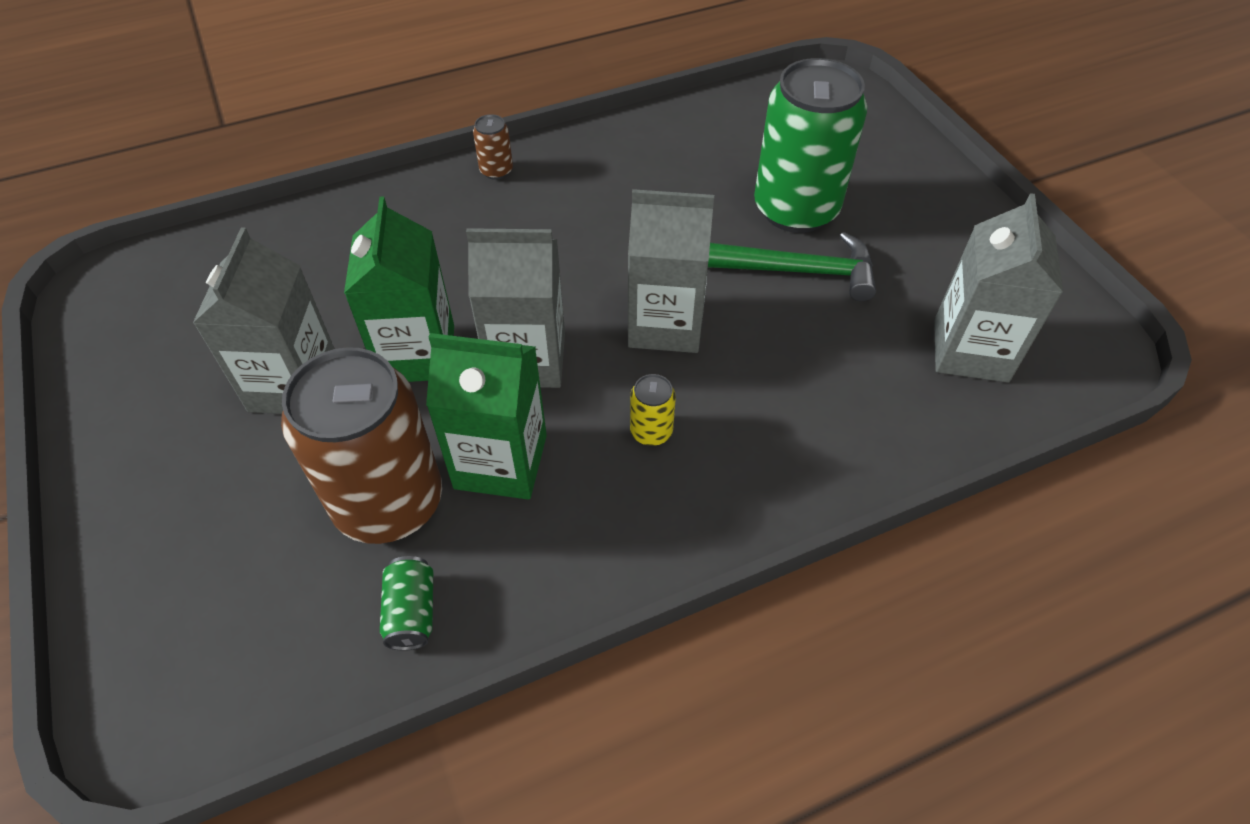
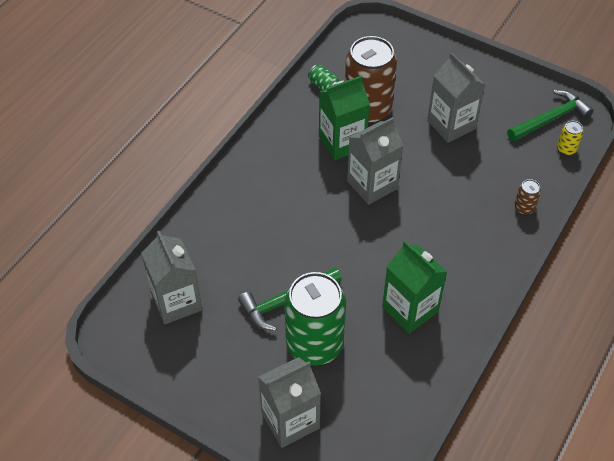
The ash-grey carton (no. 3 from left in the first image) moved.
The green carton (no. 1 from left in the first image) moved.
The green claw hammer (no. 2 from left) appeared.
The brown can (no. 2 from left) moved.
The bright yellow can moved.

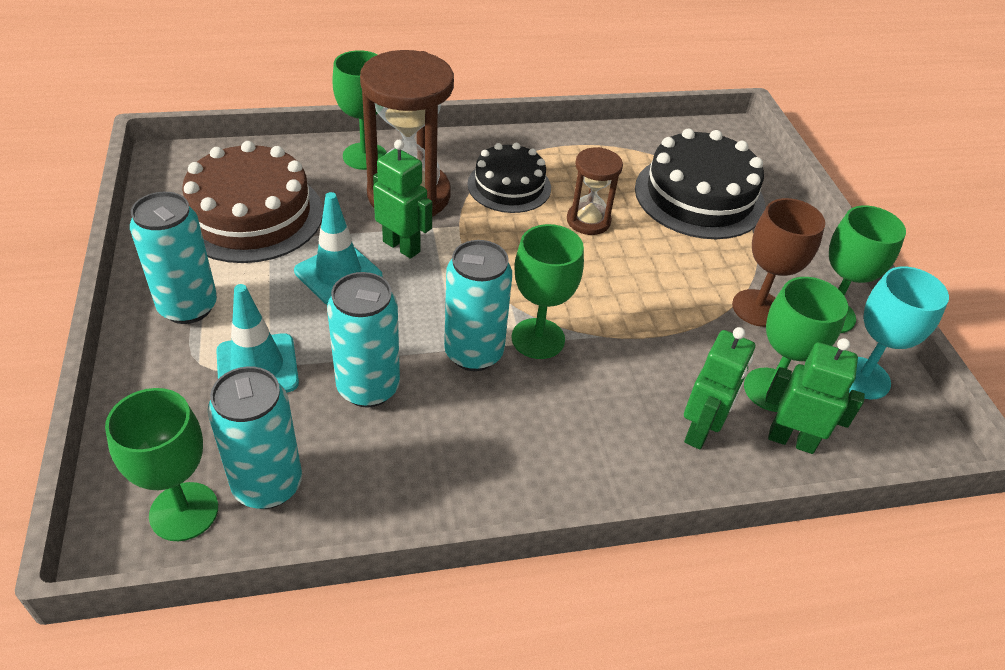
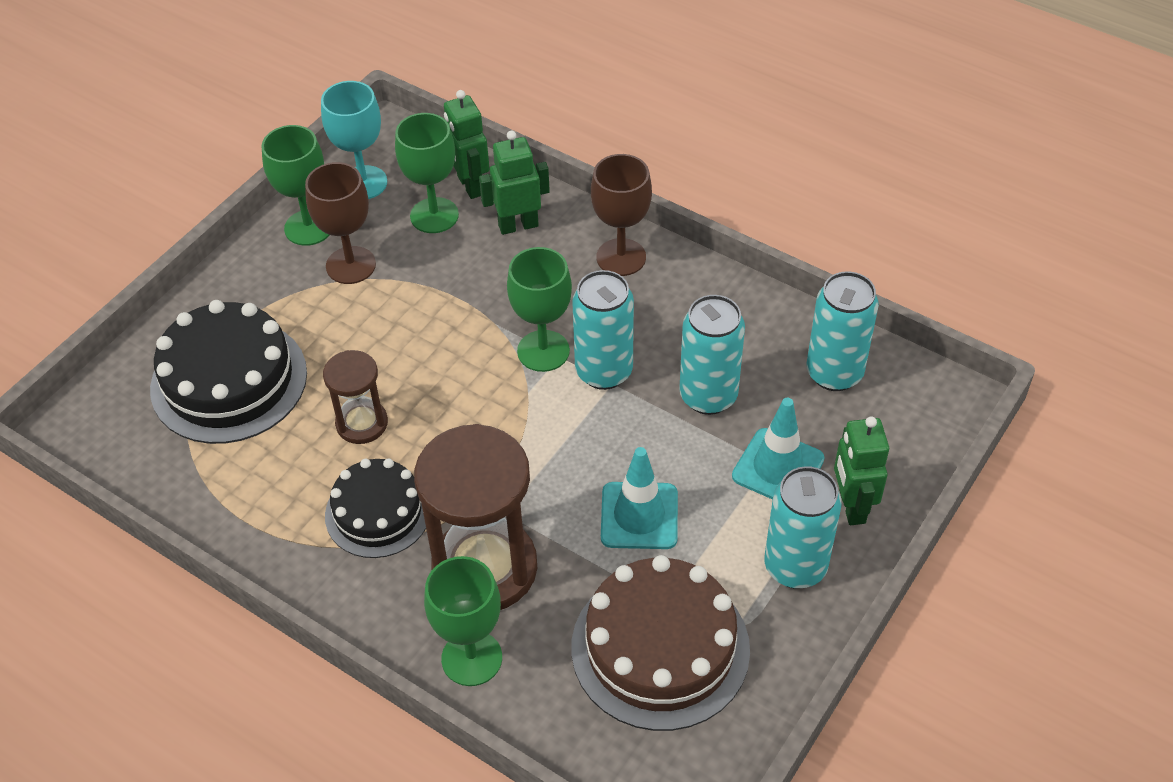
The brown chalice (no. 2 from left) appeared.
The green robot (no. 1 from left in the first image) moved.
The green chalice (no. 1 from left) disappeared.

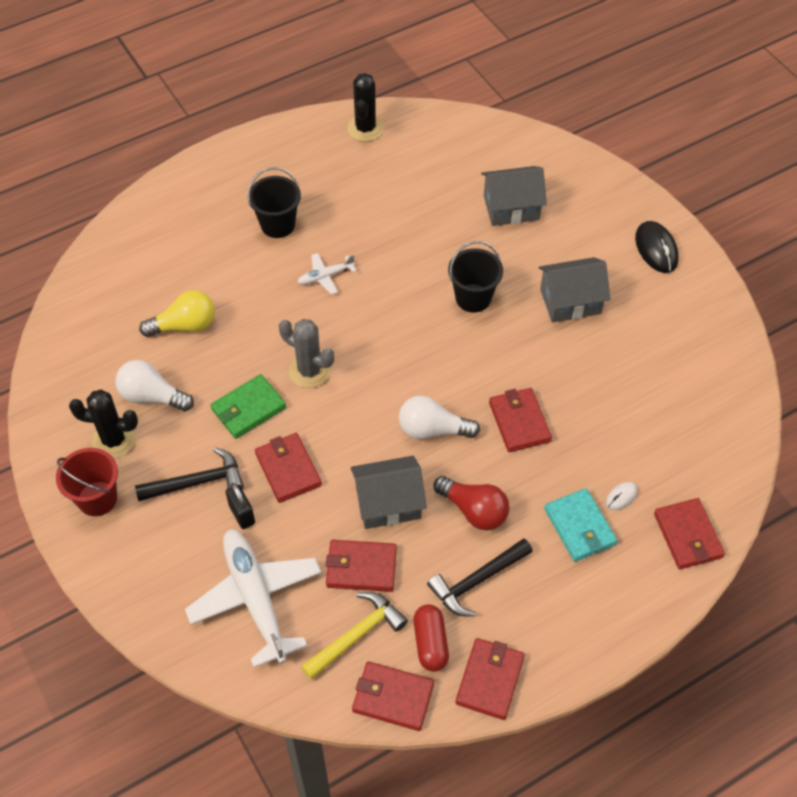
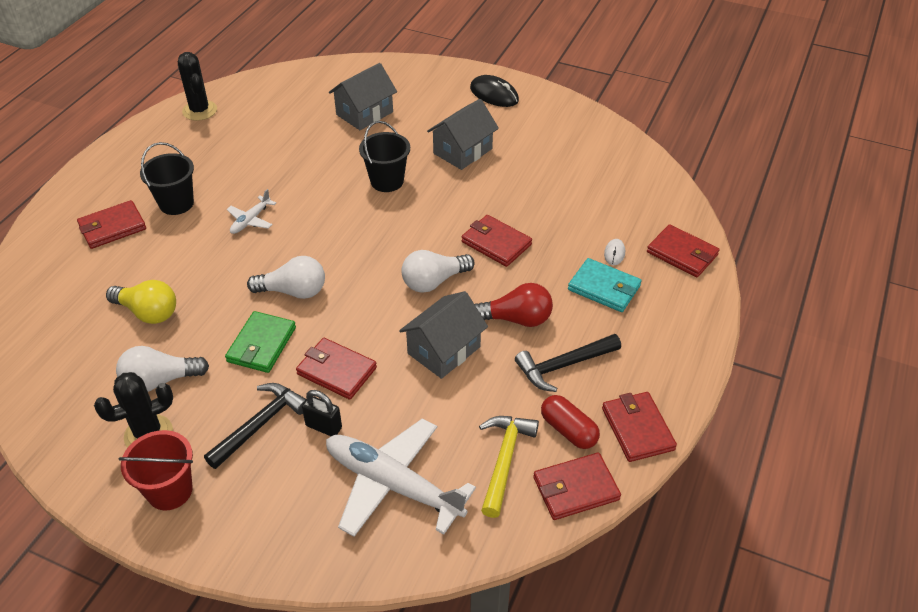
The red billfold (no. 2 from left in the first image) moved.
The bright yellow bulb turned 75 degrees clockwise.
The ash-grey saguaro cactus was replaced by the pure white bulb (no. 2 from left).
The jet-black claw hammer (no. 2 from left) turned 45 degrees clockwise.

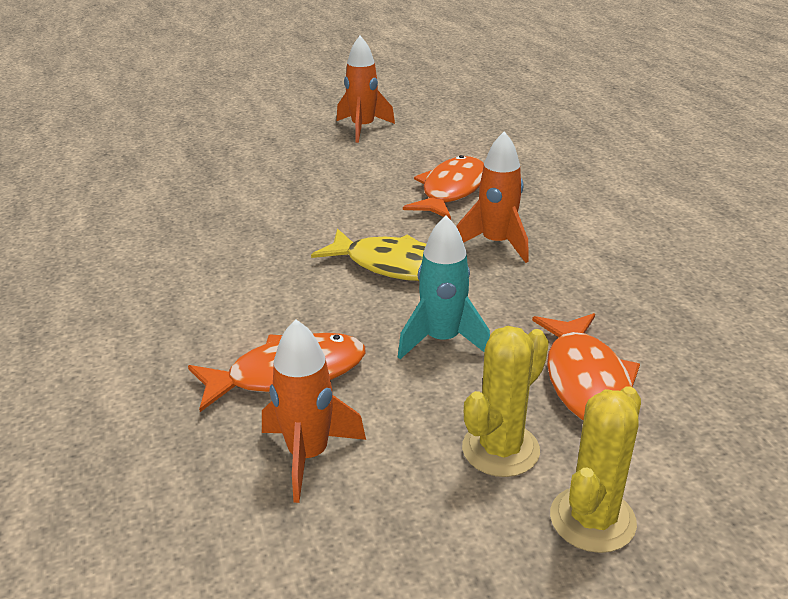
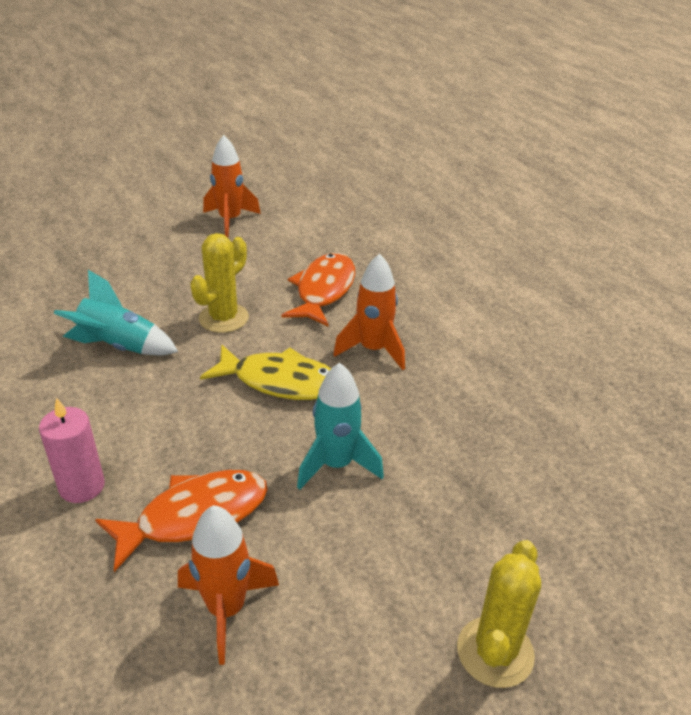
The pink pillar candle appeared.
The turquoise spaceship (no. 1 from left) appeared.
The bright yellow saguaro cactus (no. 1 from left) moved.
The bright orange fish (no. 3 from left) disappeared.

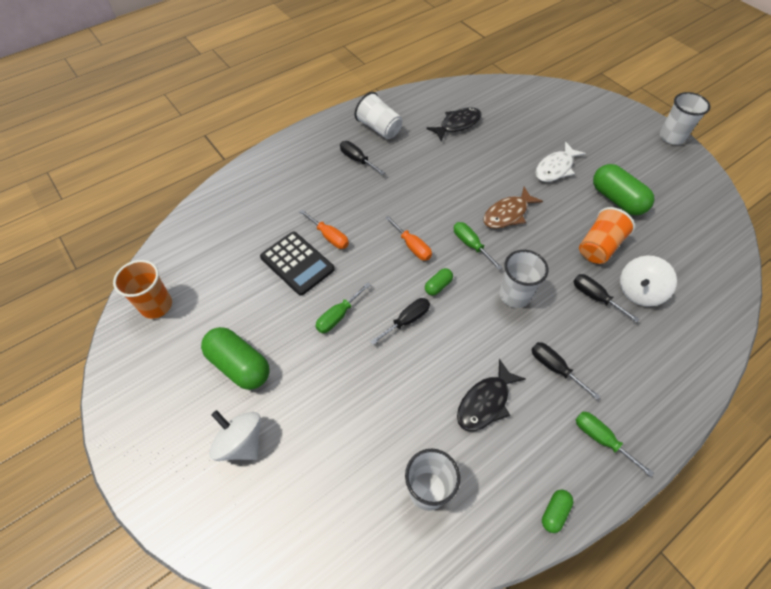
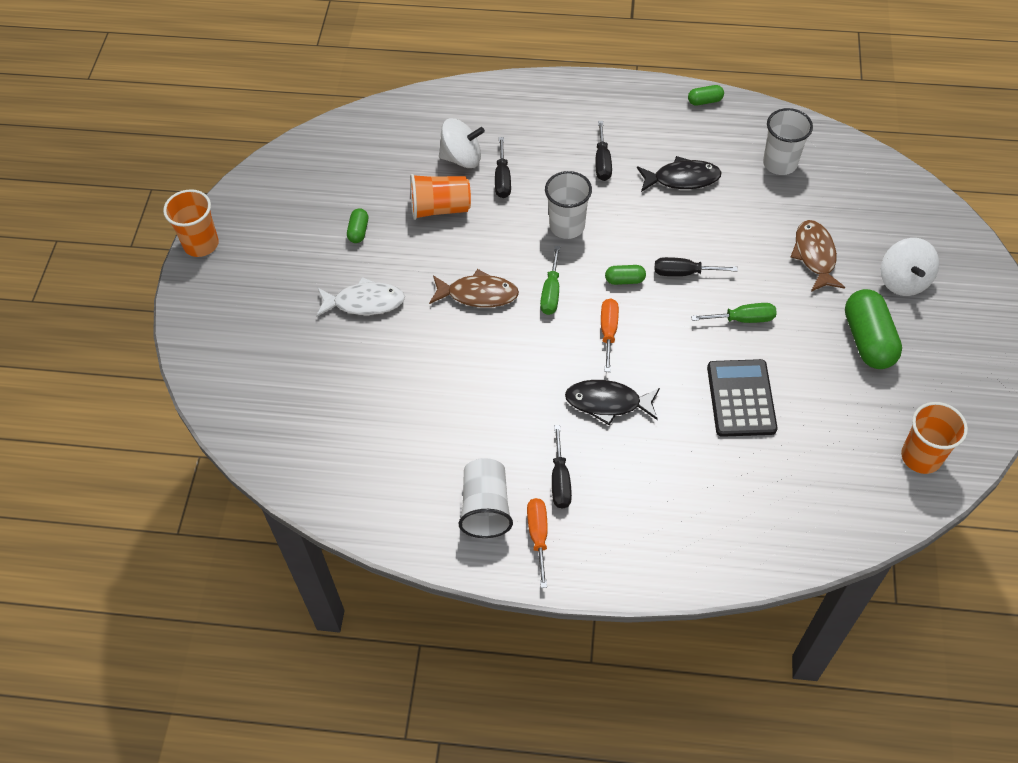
The pure white cup (no. 4 from left) became the bright orange cup (no. 1 from left).
The green capsule (no. 4 from left in the first image) changed to 0.48 times the size.
The bright orange hand screwdriver (no. 1 from left) moved.
The jet-black fish (no. 1 from left) moved.
The brown fish (no. 2 from left) appeared.
The green hand screwdriver (no. 3 from left) disappeared.

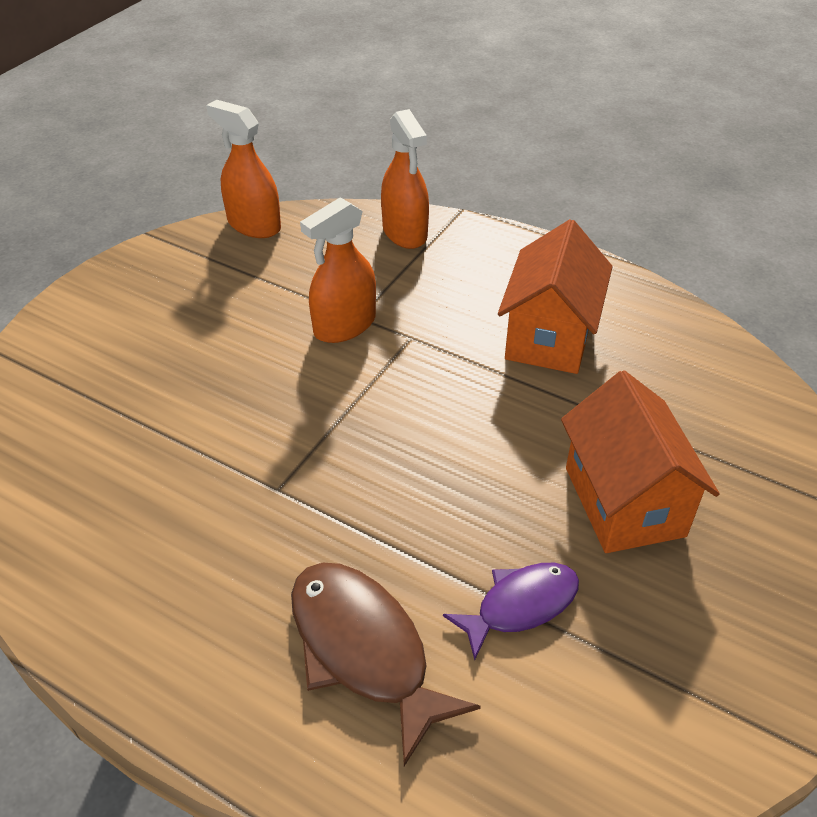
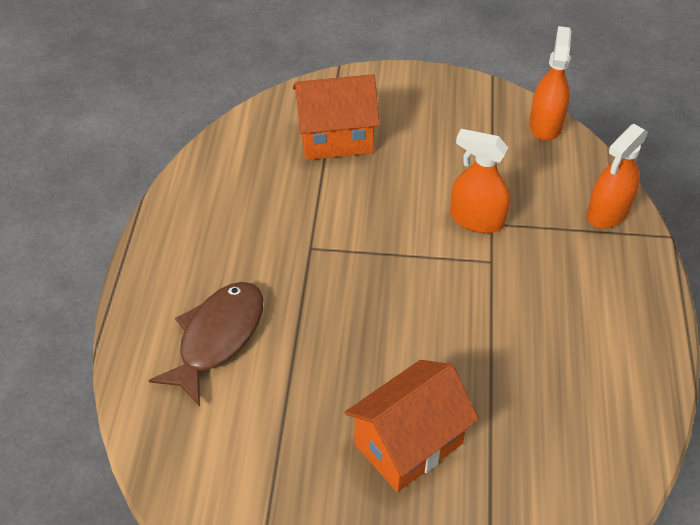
The bright orange house (no. 1 from left) moved.
The royal purple fish disappeared.

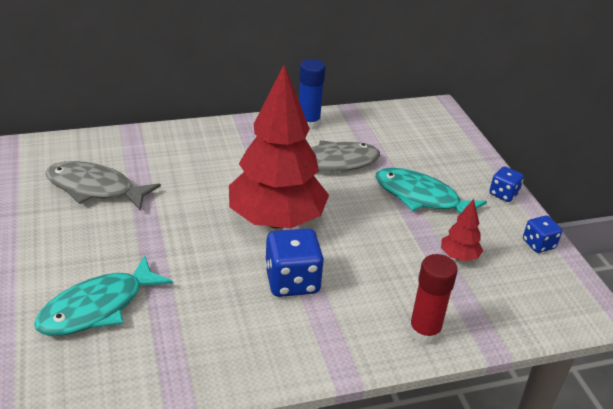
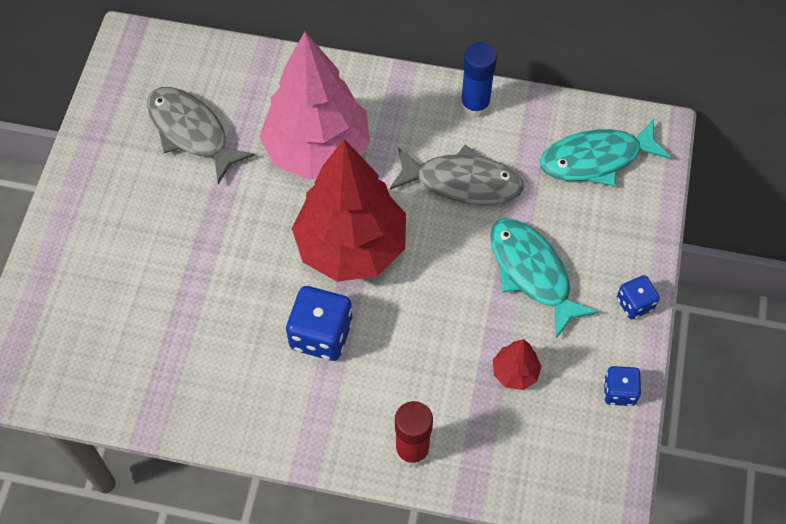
The pink fir tree appeared.
The turquoise fish (no. 1 from left in the first image) moved.

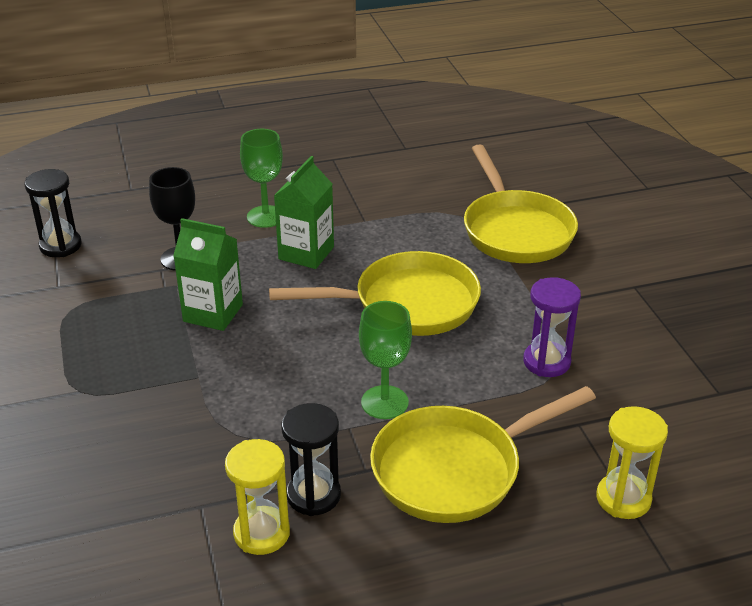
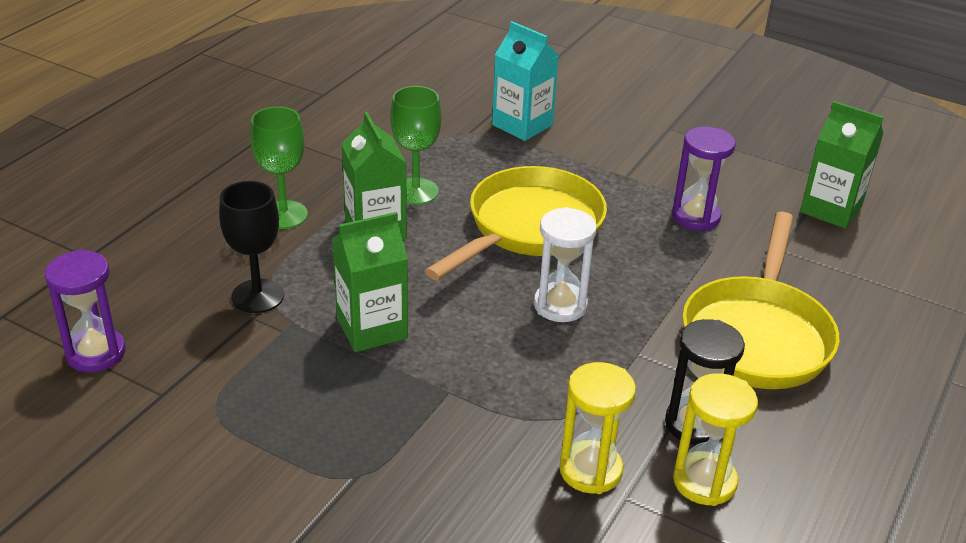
The jet-black sandglass (no. 1 from left) became the royal purple sandglass (no. 1 from left).
The green chalice (no. 2 from left) moved.
The bright yellow skillet (no. 3 from left) was replaced by the turquoise carton.
The pure white sandglass appeared.
The bright yellow sandglass (no. 2 from left in the first image) moved.
The green carton (no. 3 from left) appeared.

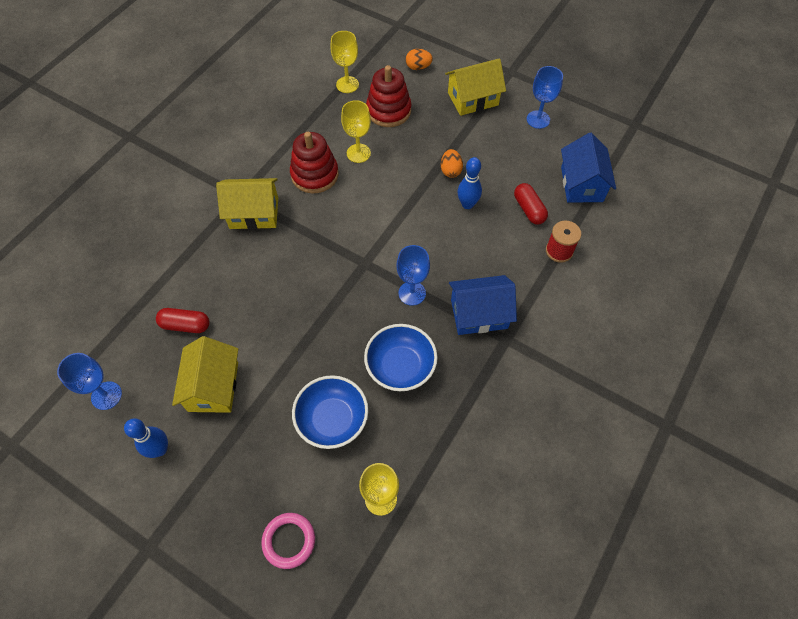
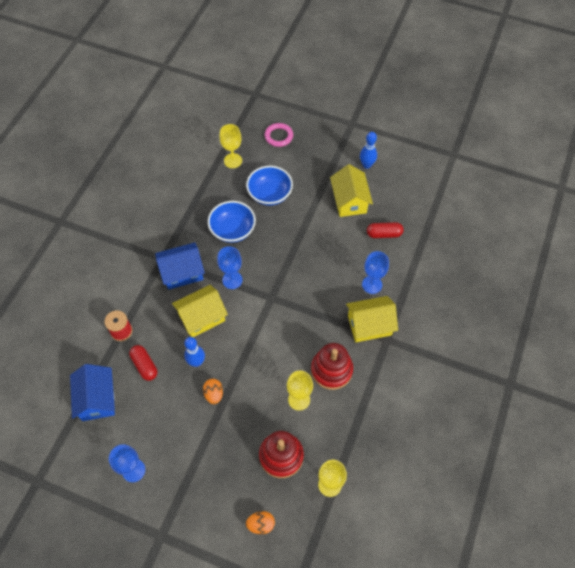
The bright yellow house (no. 3 from left in the first image) moved.
The cobalt chalice (no. 1 from left in the first image) moved.

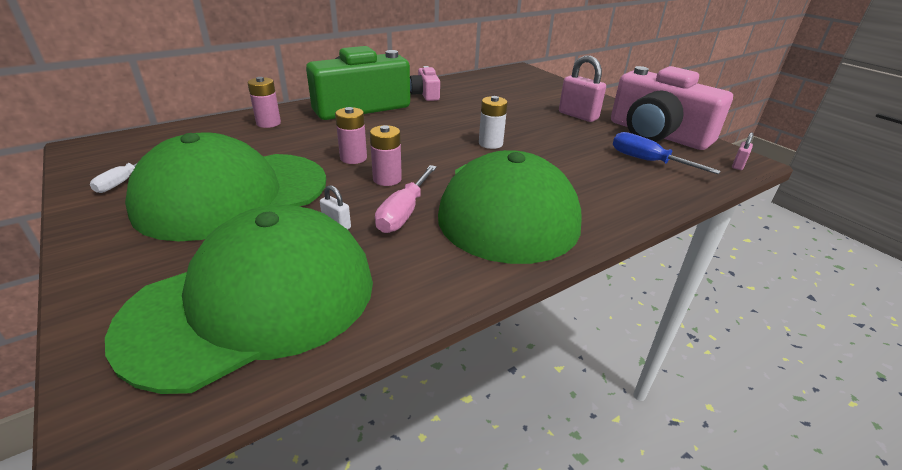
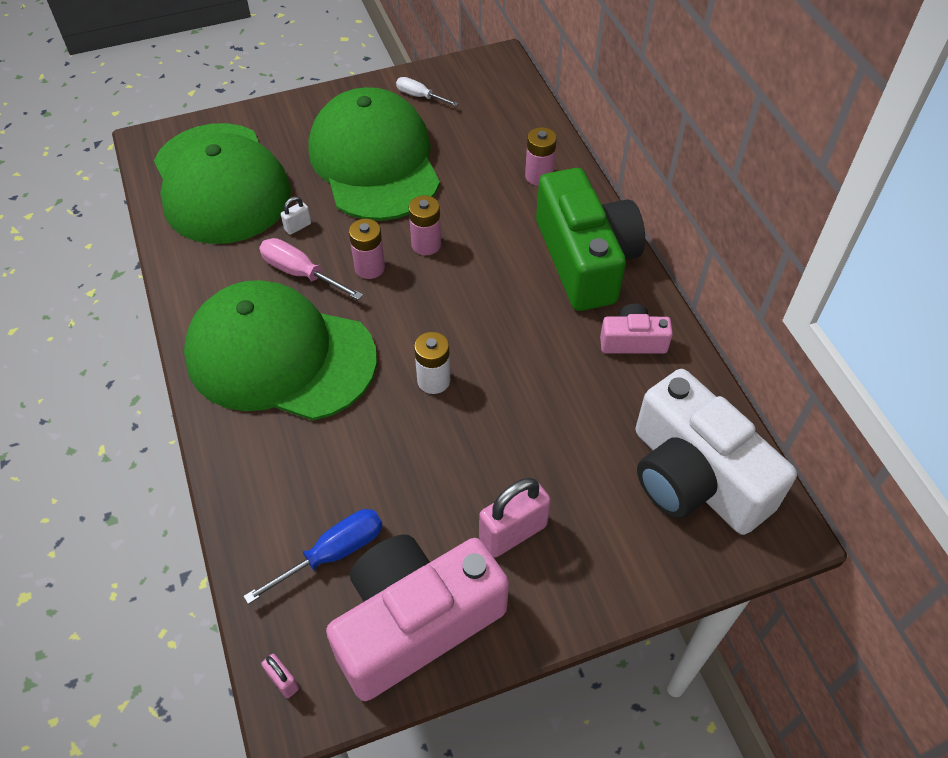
The pure white photo camera appeared.

